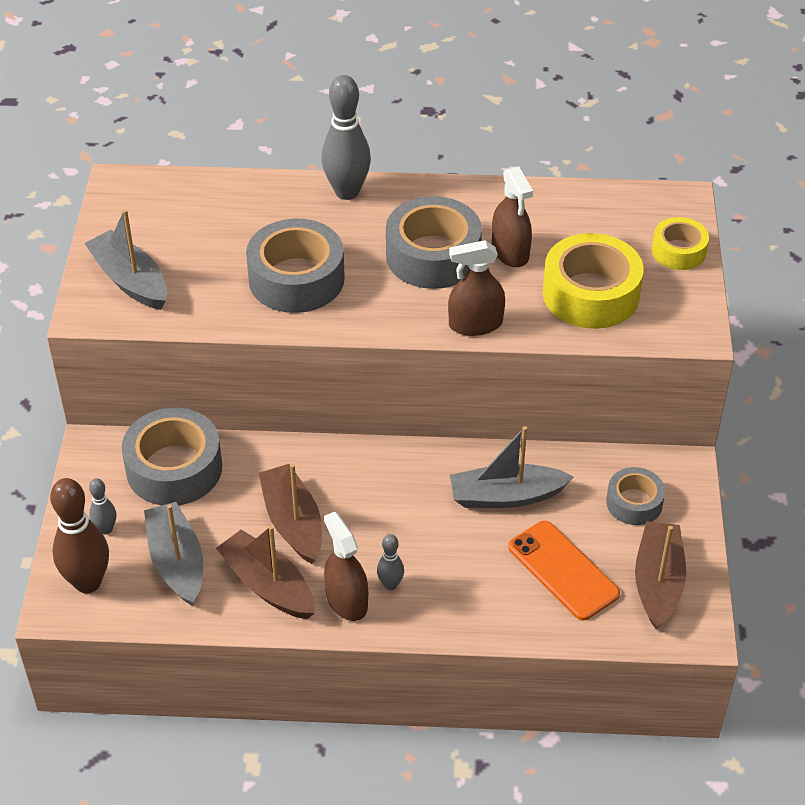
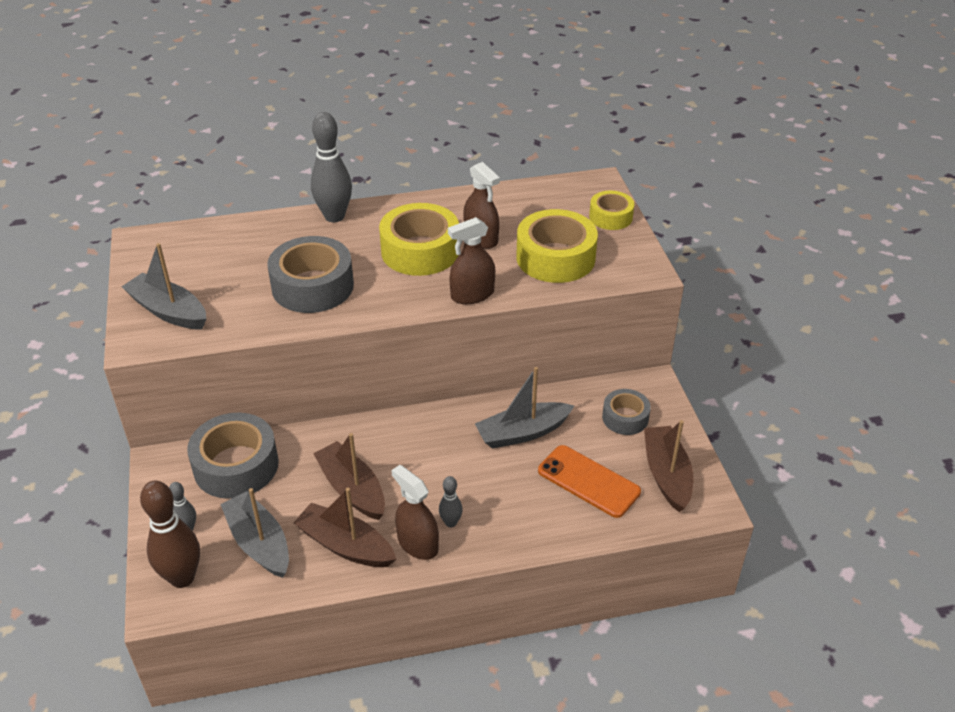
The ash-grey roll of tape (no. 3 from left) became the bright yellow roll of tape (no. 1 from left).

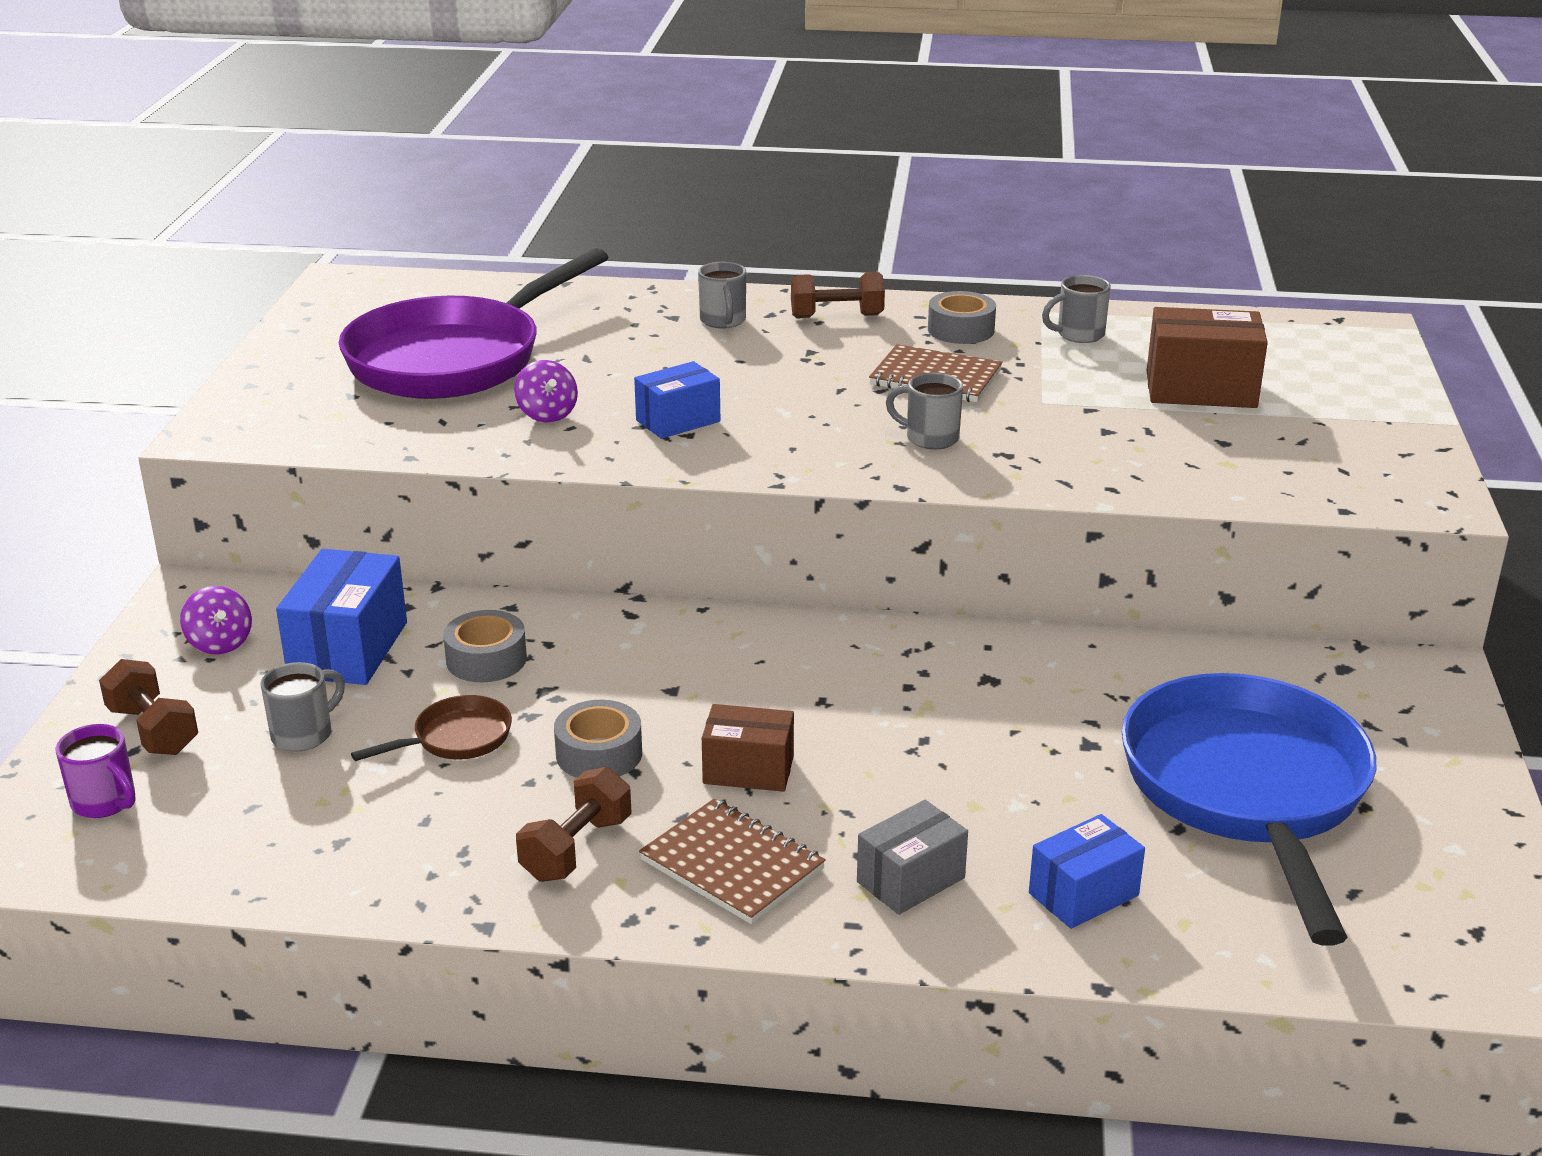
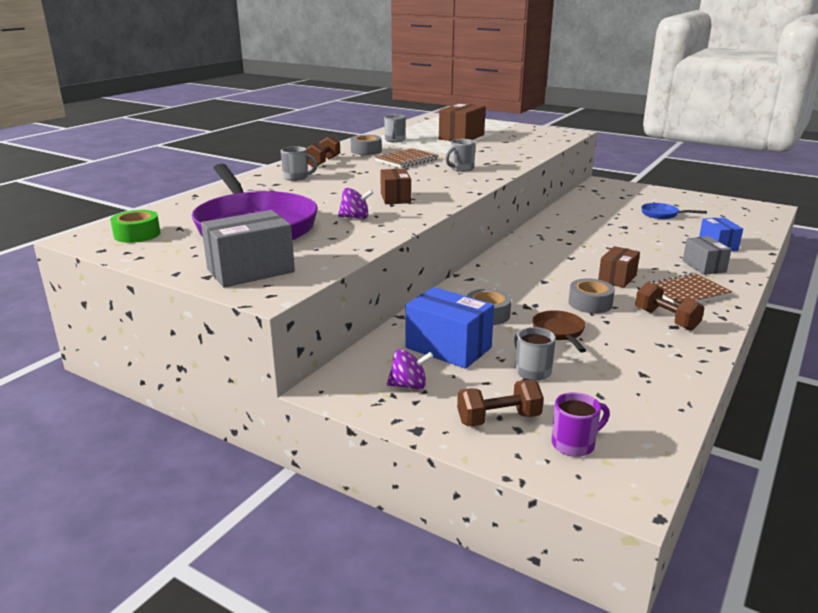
The green roll of tape appeared.
The ash-grey box (no. 1 from left) appeared.
The cobalt box (no. 2 from left) became the brown box (no. 1 from left).
The cobalt skillet changed to 0.40 times the size.

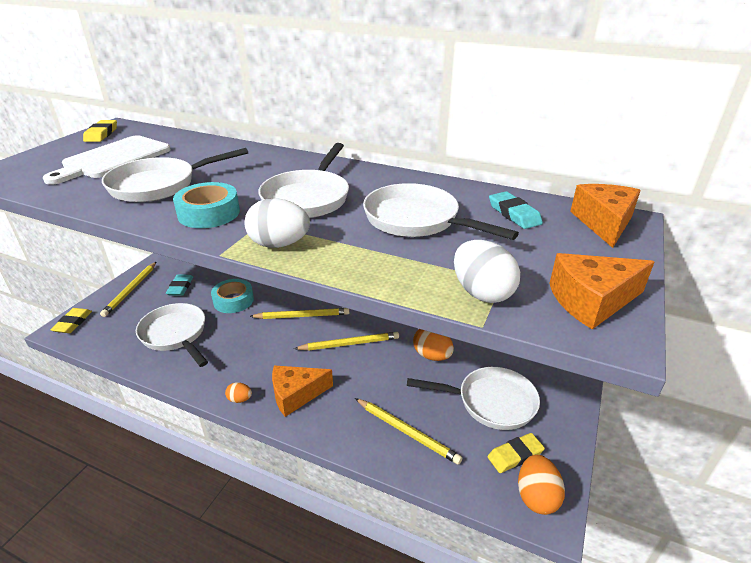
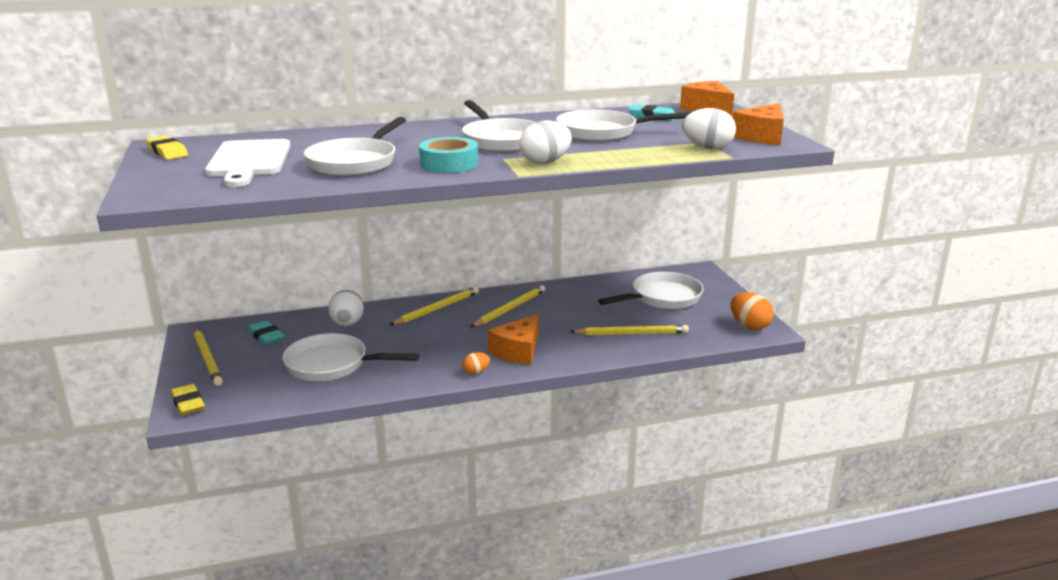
The turquoise roll of tape (no. 2 from left) was replaced by the pure white egg (no. 1 from left).
The bright orange egg (no. 2 from left) disappeared.
The bright yellow pencil eraser (no. 3 from left) disappeared.

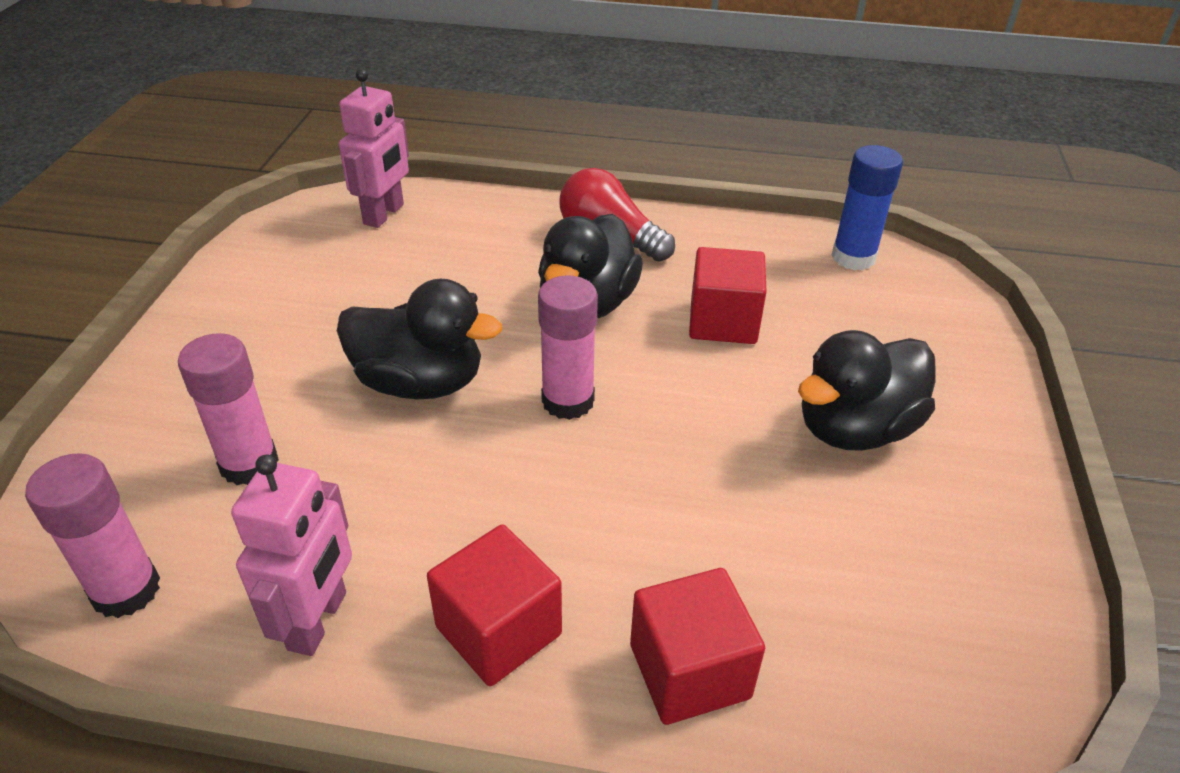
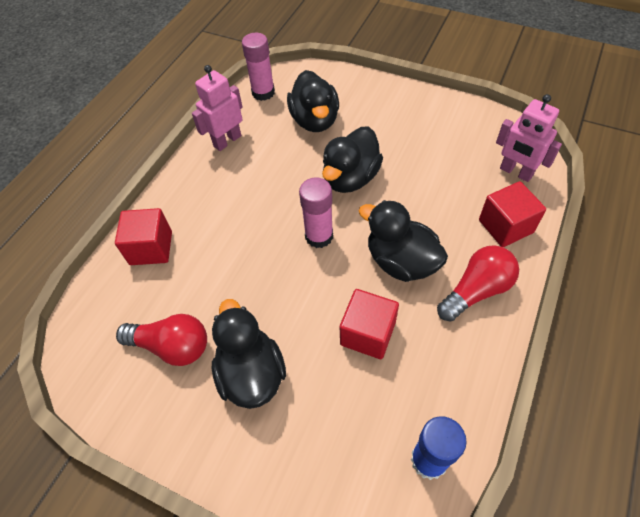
The red bulb (no. 1 from left) appeared.
The pink robot (no. 1 from left) turned 105 degrees clockwise.
The pink glue stick (no. 2 from left) was replaced by the jet-black duck (no. 2 from left).
The red cube (no. 1 from left in the first image) moved.

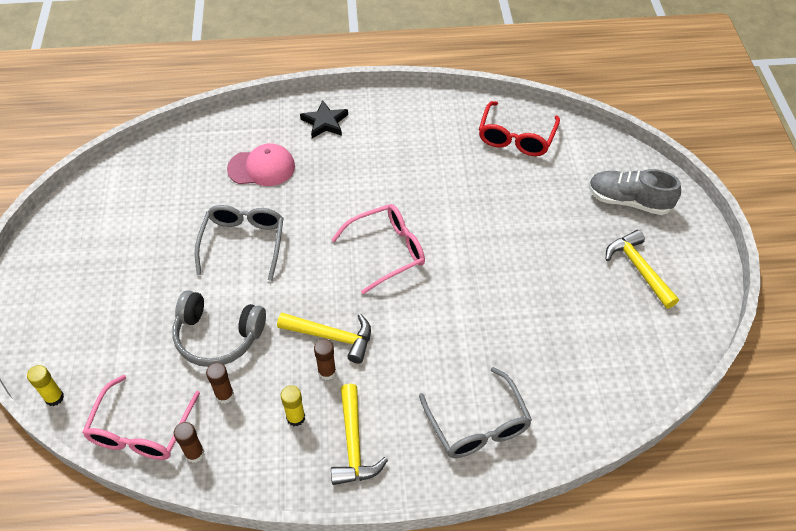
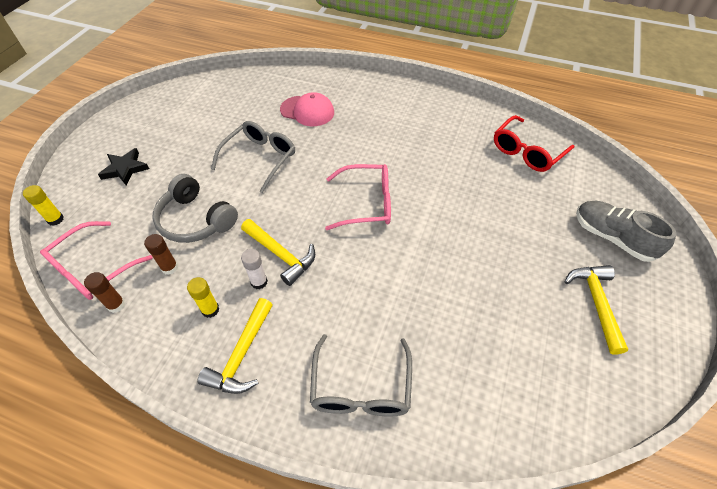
The jet-black five-pointed star moved.
The brown glue stick (no. 3 from left) became the pure white glue stick.

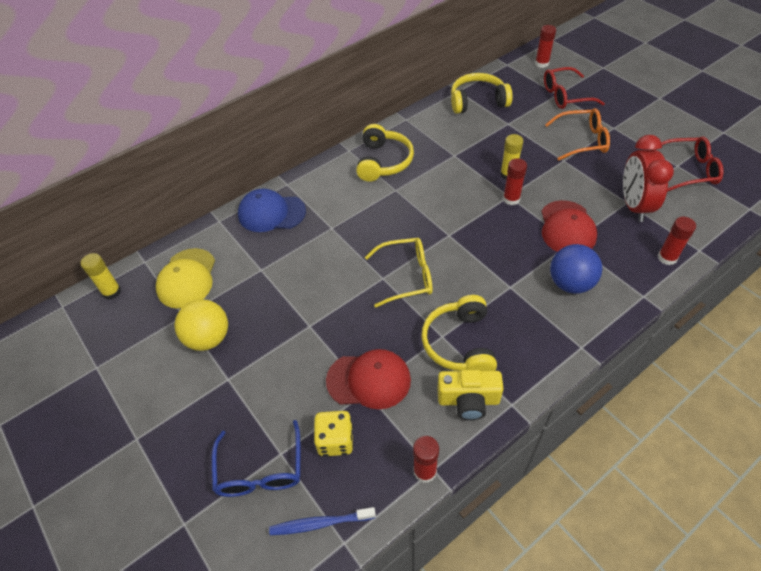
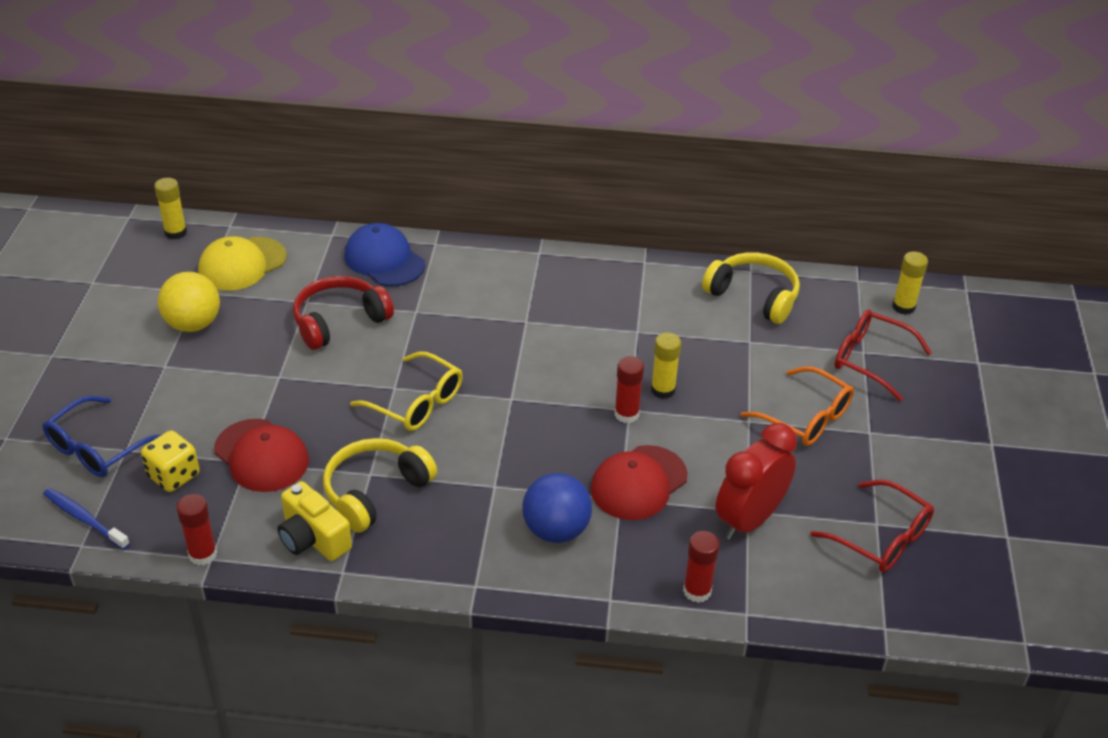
The red over-ear headphones appeared.
The red glue stick (no. 3 from left) became the bright yellow glue stick (no. 3 from left).
The bright yellow over-ear headphones (no. 1 from left) disappeared.

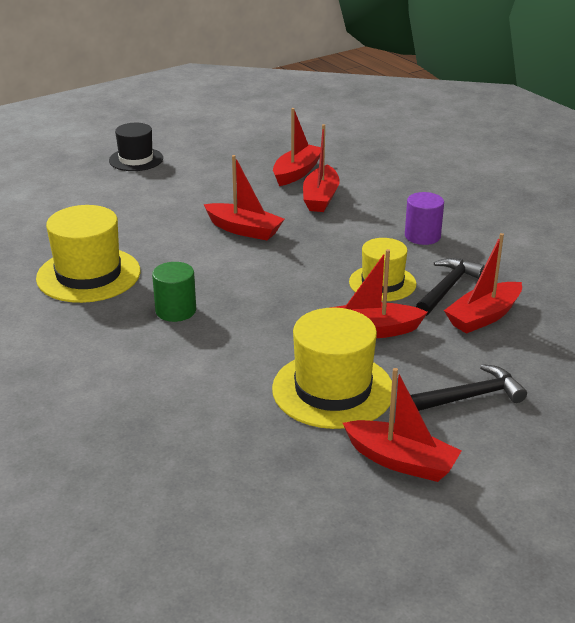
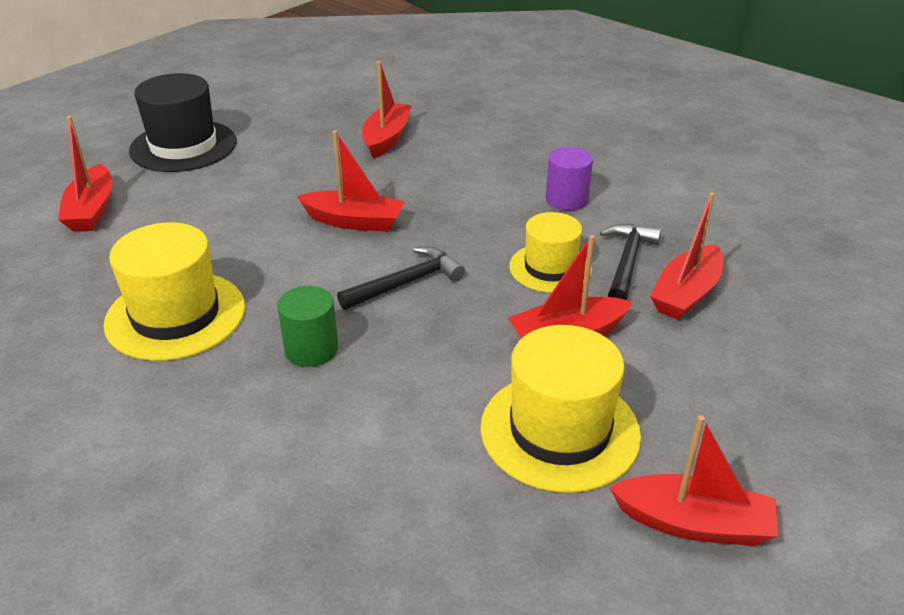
The red boat (no. 3 from left in the first image) moved.
The jet-black top hat changed to 1.55 times the size.
The jet-black claw hammer (no. 2 from left in the first image) moved.

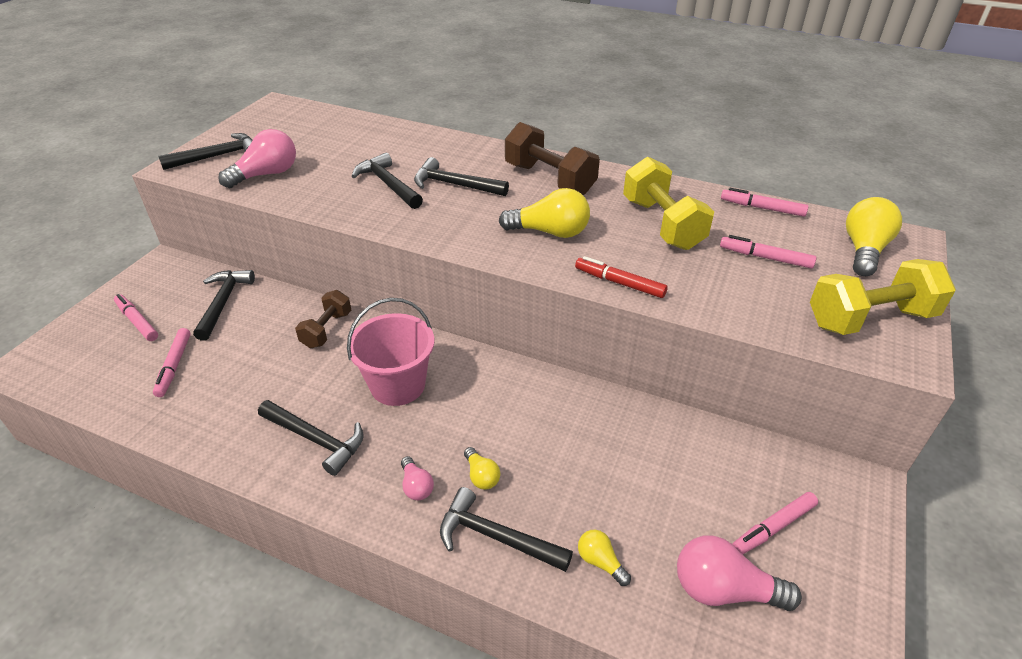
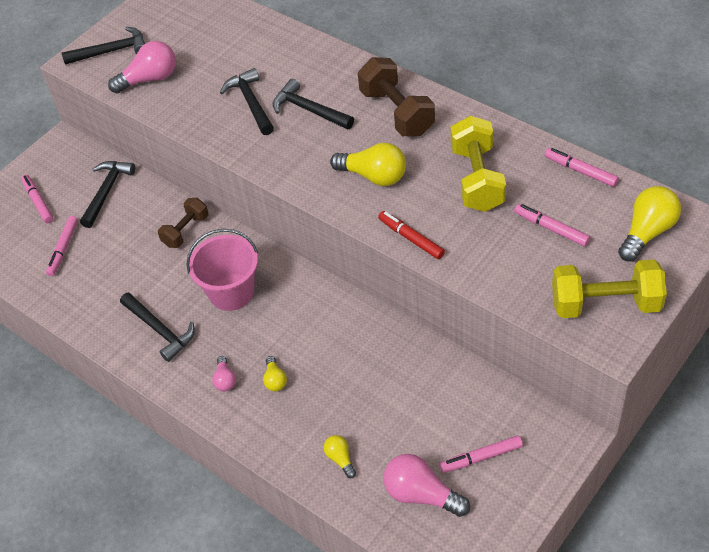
The jet-black claw hammer (no. 6 from left) disappeared.

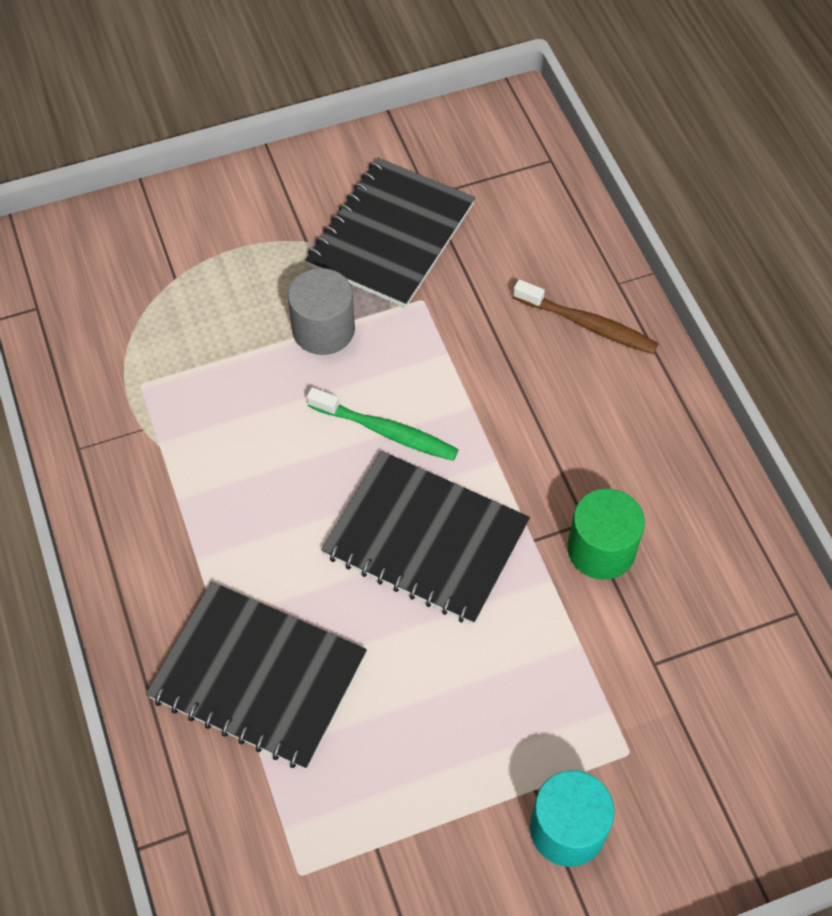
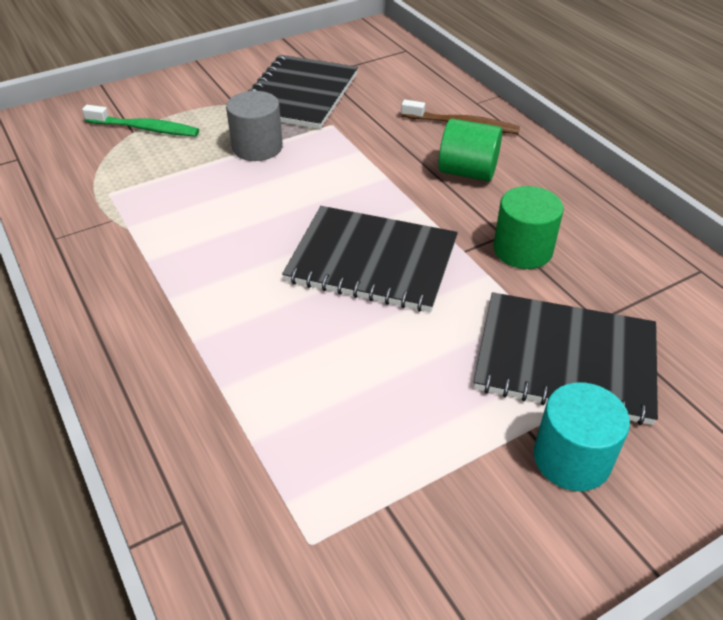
The green dental brush moved.
The green cylinder (no. 1 from left) appeared.
The jet-black notebook (no. 1 from left in the first image) moved.

